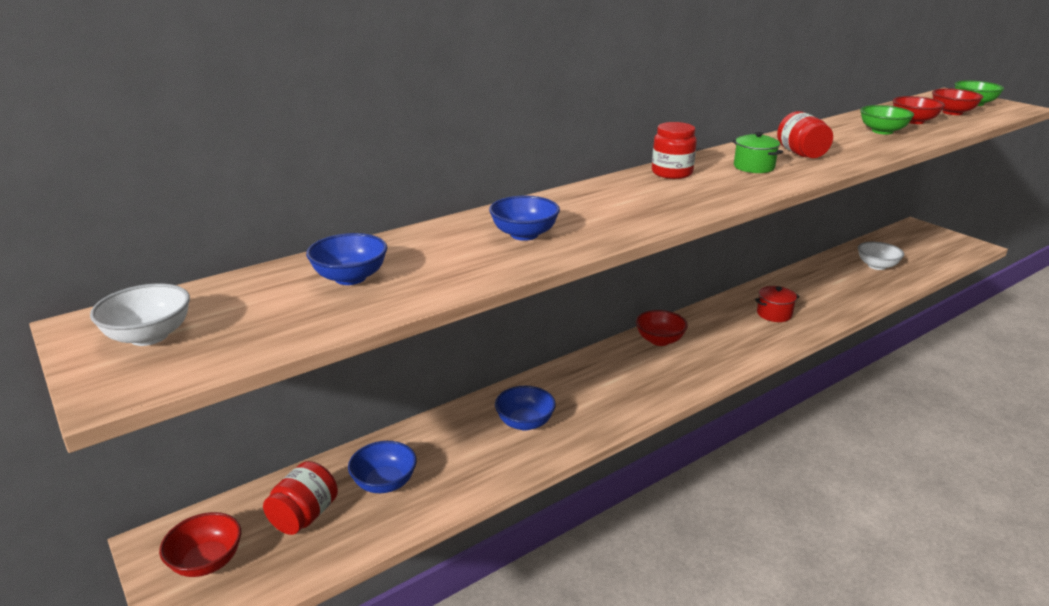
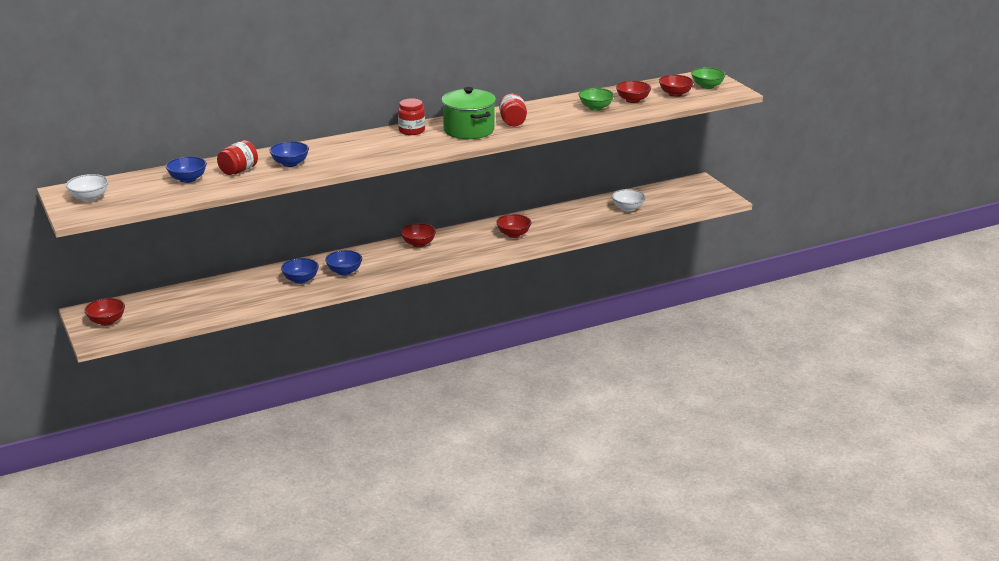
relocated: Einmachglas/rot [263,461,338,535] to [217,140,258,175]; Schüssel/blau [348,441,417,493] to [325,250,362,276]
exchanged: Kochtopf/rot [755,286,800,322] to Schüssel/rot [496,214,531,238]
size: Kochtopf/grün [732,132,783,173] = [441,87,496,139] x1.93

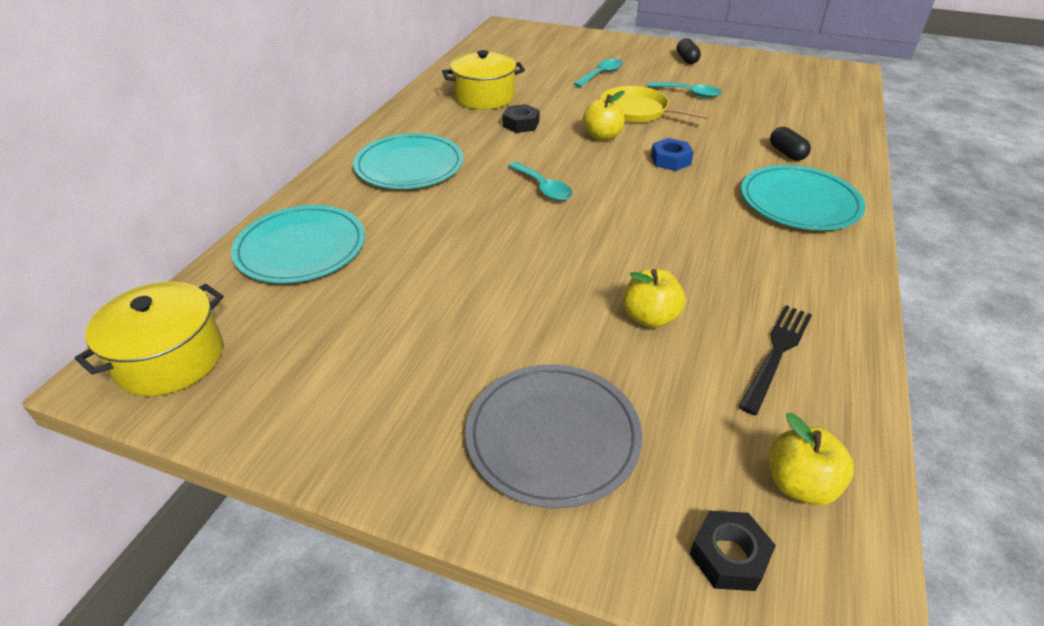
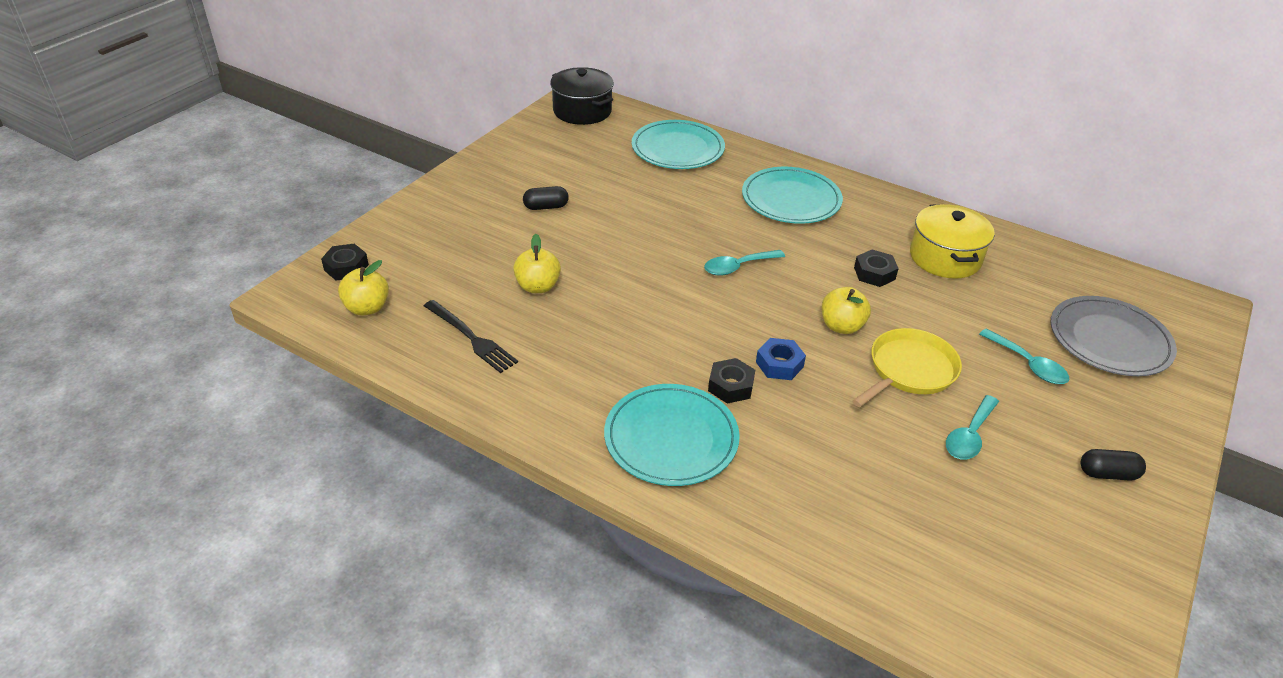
appeared: Sechskantmutter/schwarz [708,358,755,404]
relocated: Teller/grau [465,364,642,508] to [1051,296,1177,376]; Kapsel/schwarz [770,127,811,161] to [523,186,569,210]
colour: Kochtopf/gelb [75,282,224,396] to Kochtopf/schwarz [550,67,614,125]

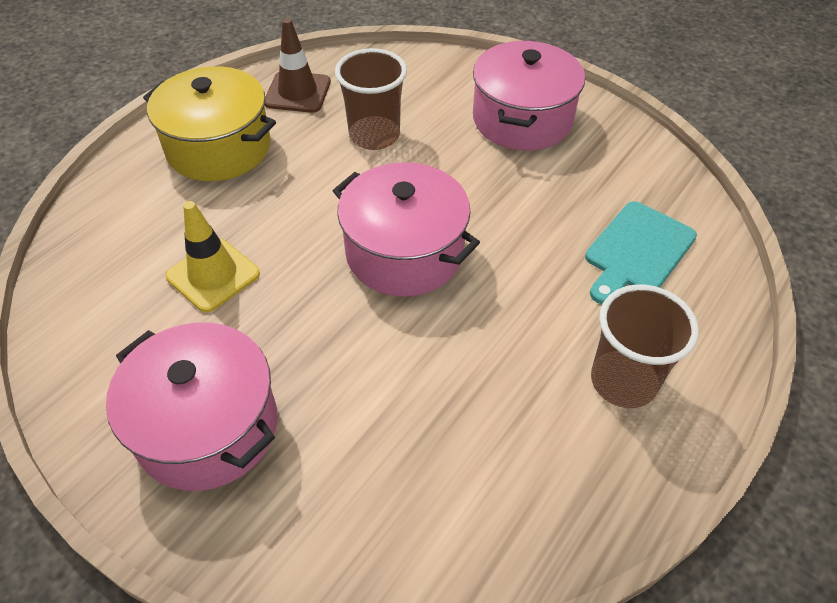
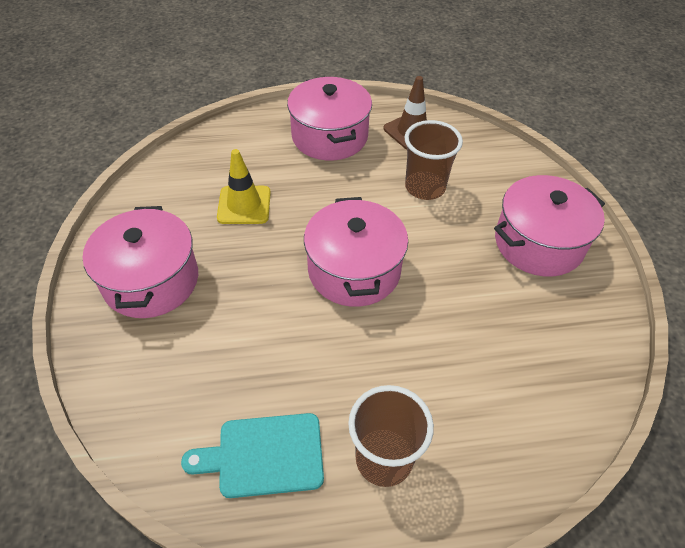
relocated: Schneidebrett/türkis [585,201,697,304] to [181,413,324,498]
colour: Kochtopf/gelb [143,66,276,181] to Kochtopf/rosa [287,77,372,161]

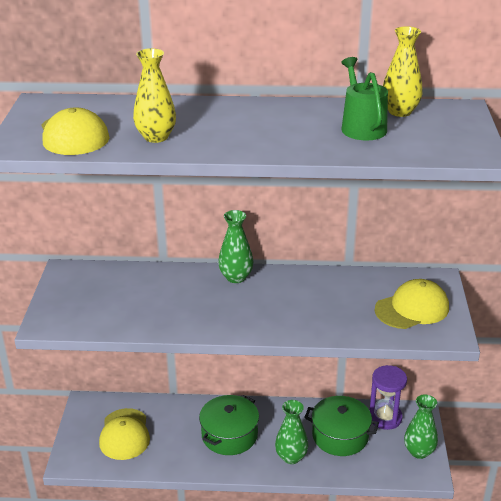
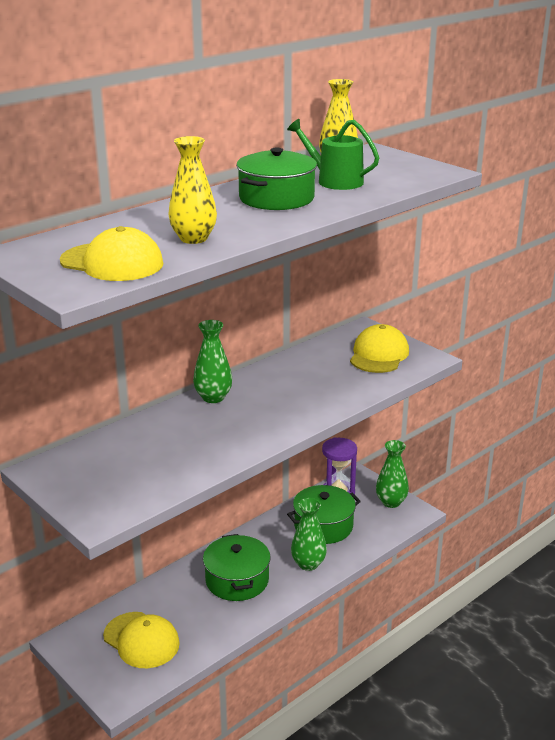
appeared: Kochtopf/grün [236,148,317,210]

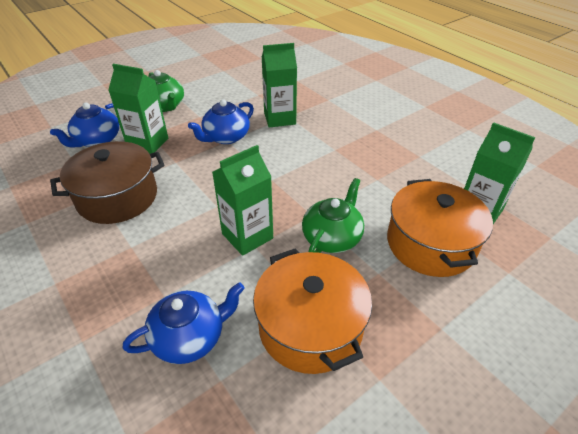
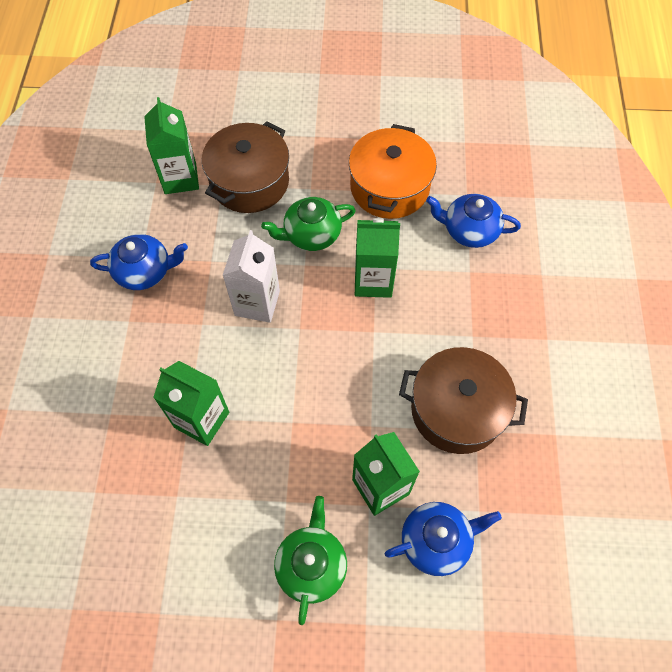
appeared: Getränkekarton/weiß [222,230,280,323]
relocated: Teekanne/blau [188,99,254,144] to [90,234,188,290]
colour: Kochtopf/orange [387,179,493,277] to Kochtopf/braun [202,121,289,213]

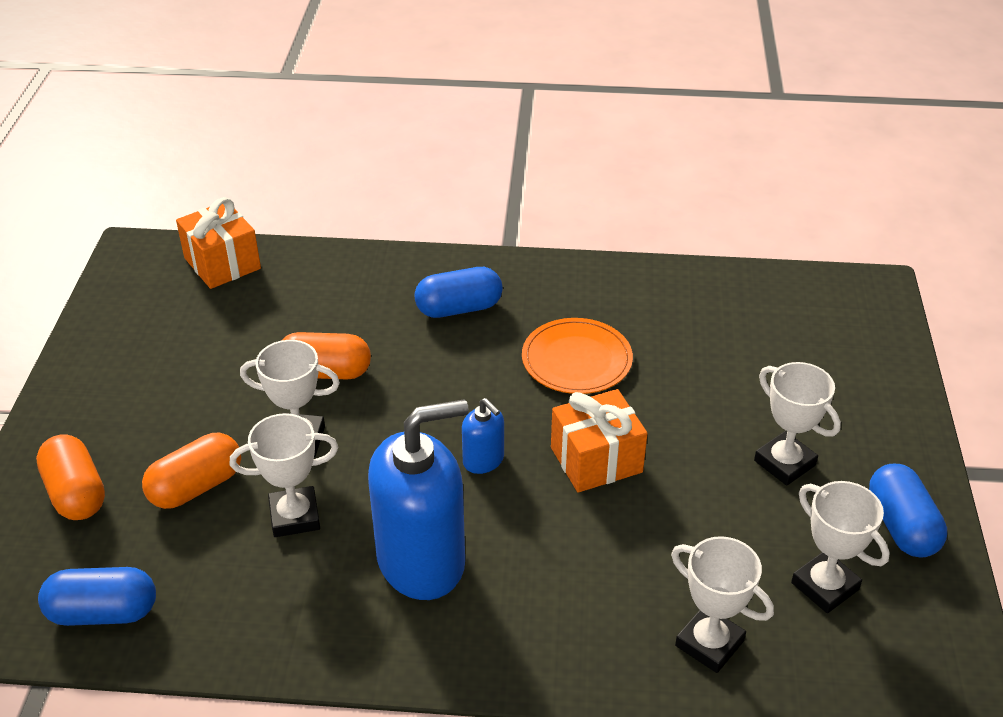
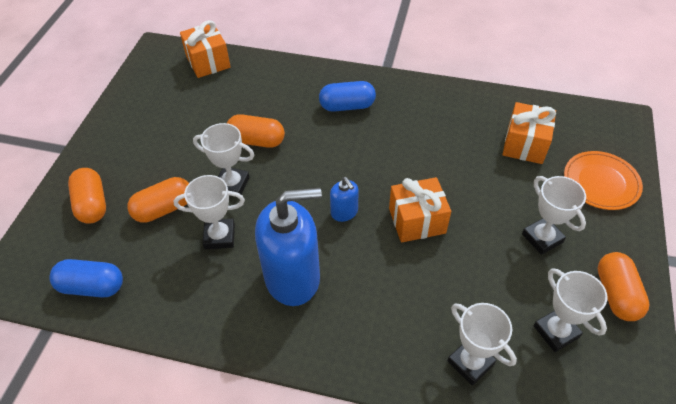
appeared: Geschenk/orange [503,102,556,164]
relocated: Teller/orange [522,318,633,394] to [564,151,643,210]
colour: Kapsel/blau [869,464,947,558] to Kapsel/orange [597,252,650,321]

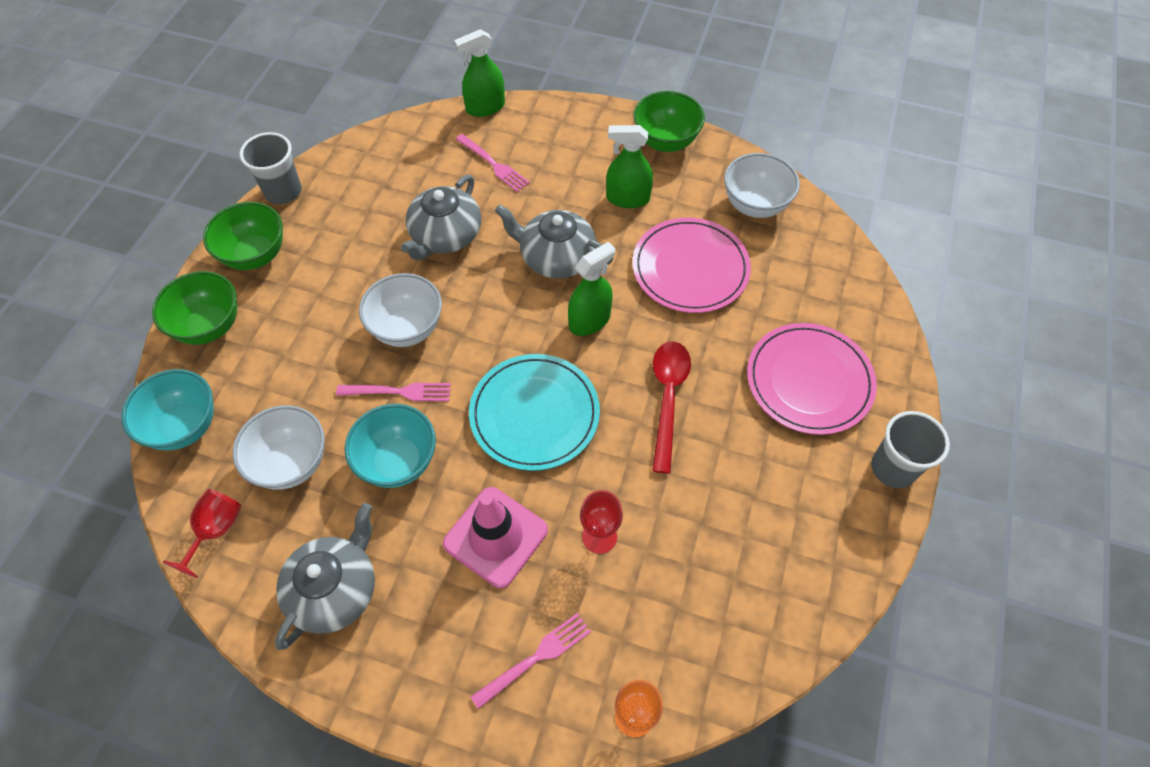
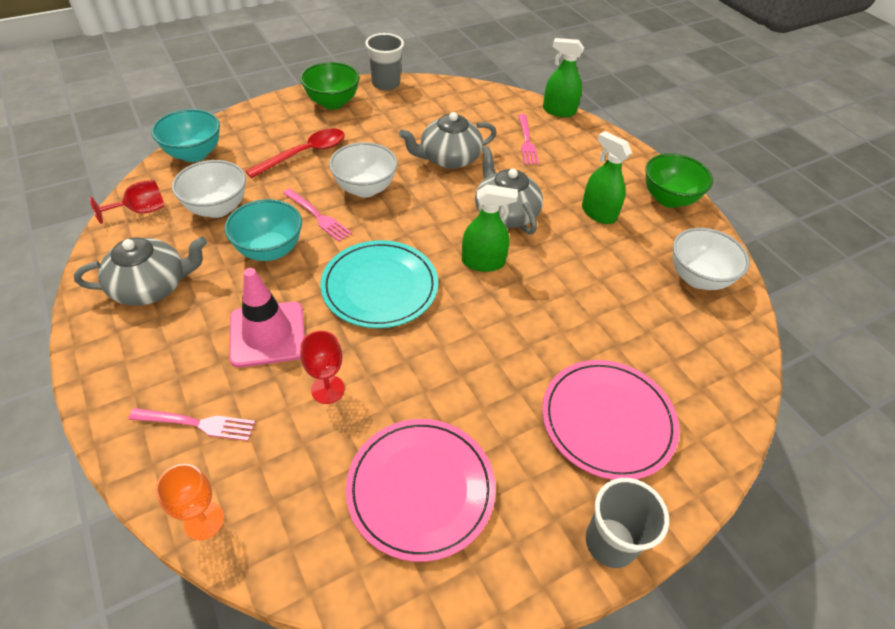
missing: Schüssel/grün [152,271,237,345]
relocated: Teller/rosa [632,218,751,313] to [346,419,496,562]; Löffel/rot [652,341,691,474] to [245,129,345,178]

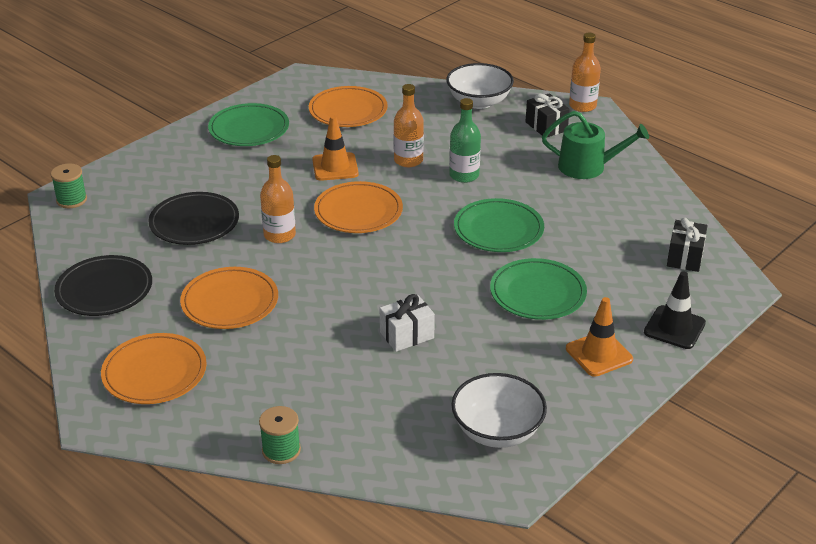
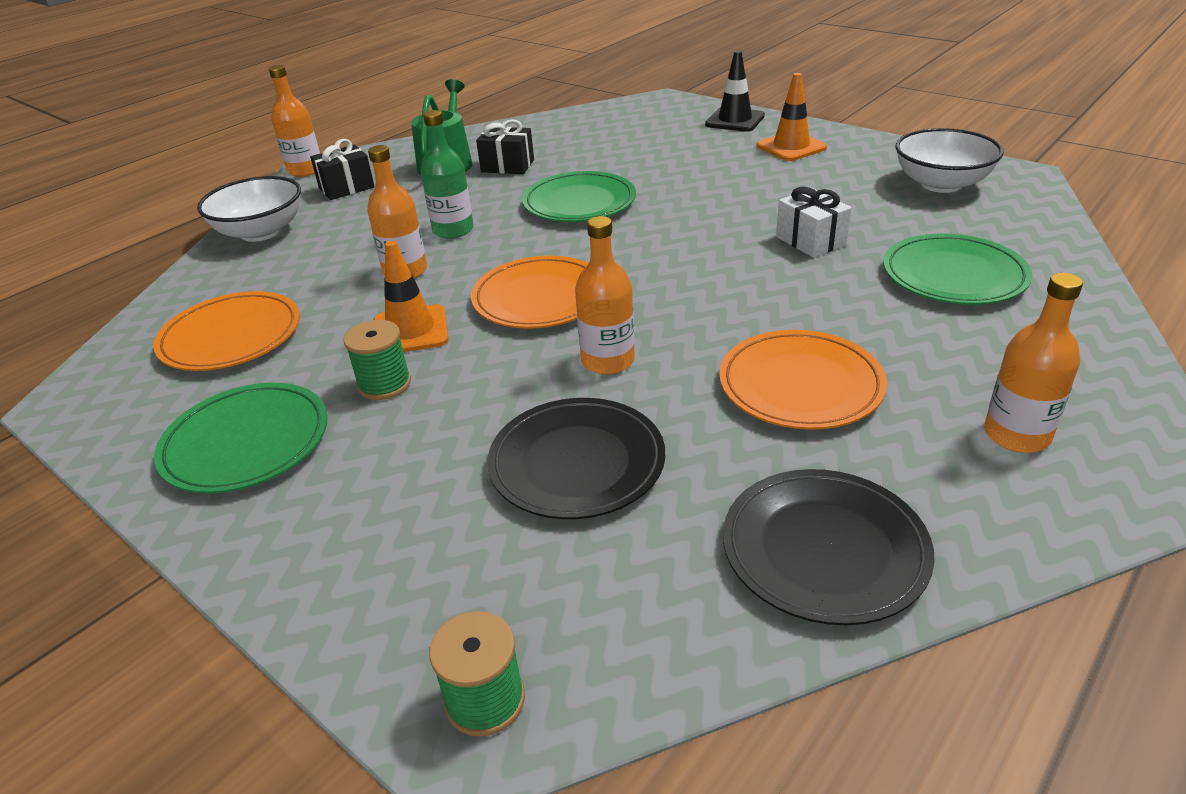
relocated: Garnrolle/grün [259,406,301,464] to [344,320,411,400]; Teller/grün [490,258,587,320] to [883,234,1033,305]; Geschenk/schwarz [667,218,708,272] to [476,119,534,174]
exchanged: Teller/orange [101,333,207,404] to Flasche/orange [984,273,1083,453]

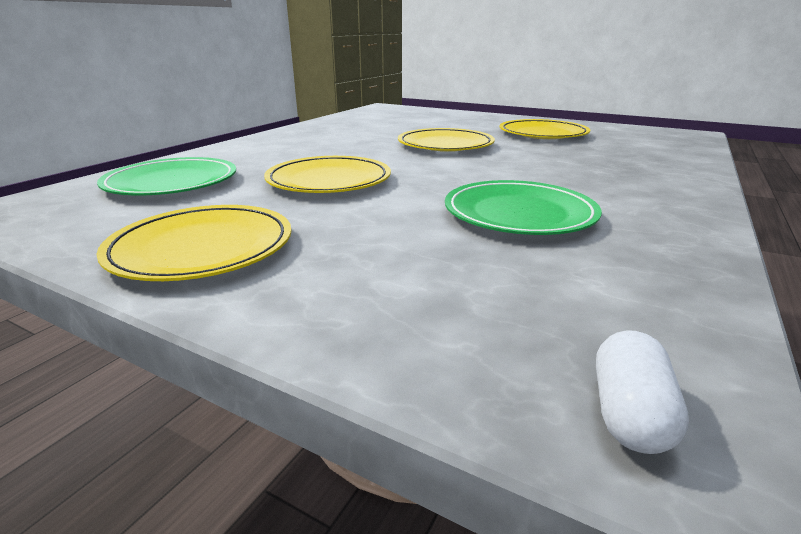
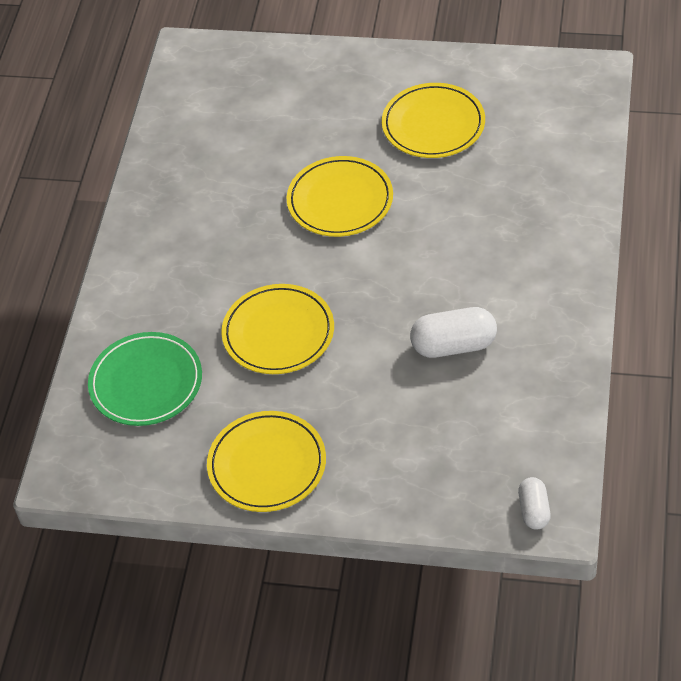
exchanged: Teller/grün [445,180,602,235] to Kapsel/weiß [410,307,497,358]

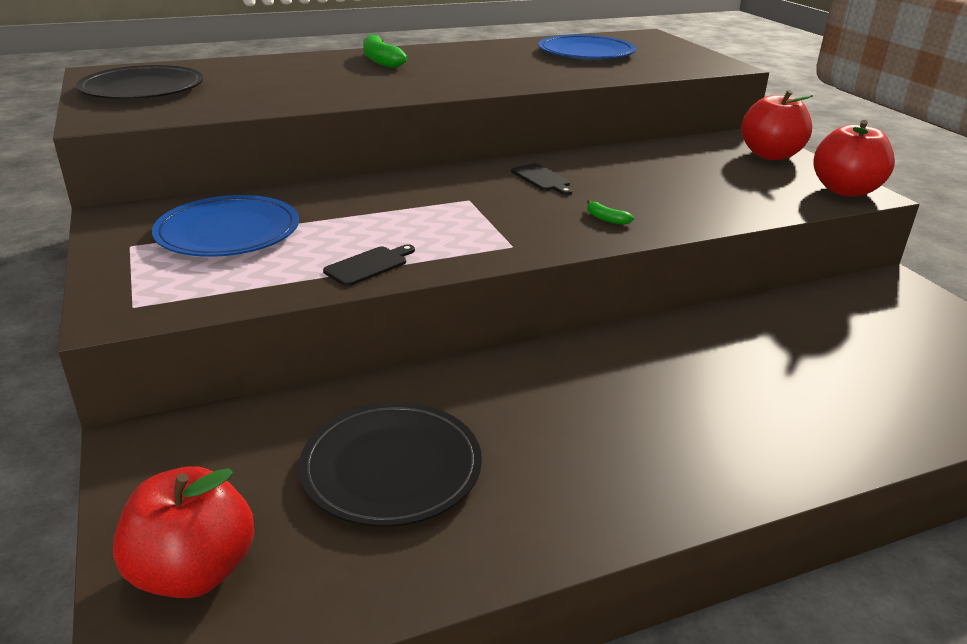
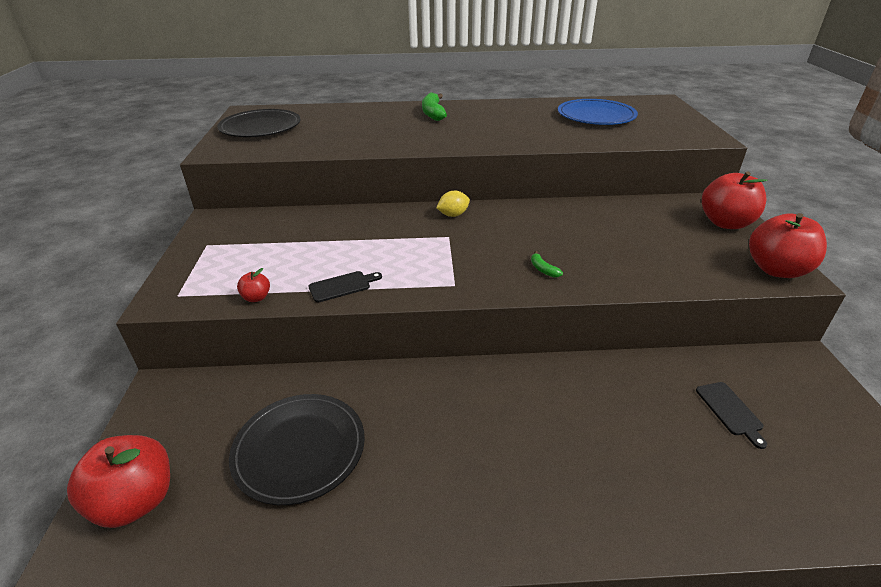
missing: Teller/blau [152,195,299,257]
appeared: Apfel/rot [237,268,270,302]; Zitrone/gelb [436,191,470,217]
relocated: Schneidebrett/schwarz [511,163,572,195] to [696,382,767,449]

